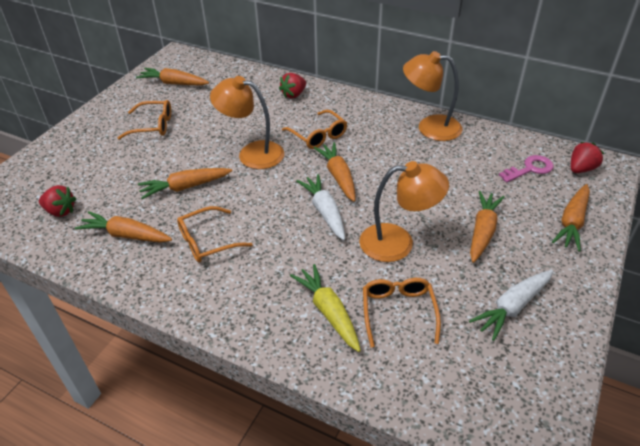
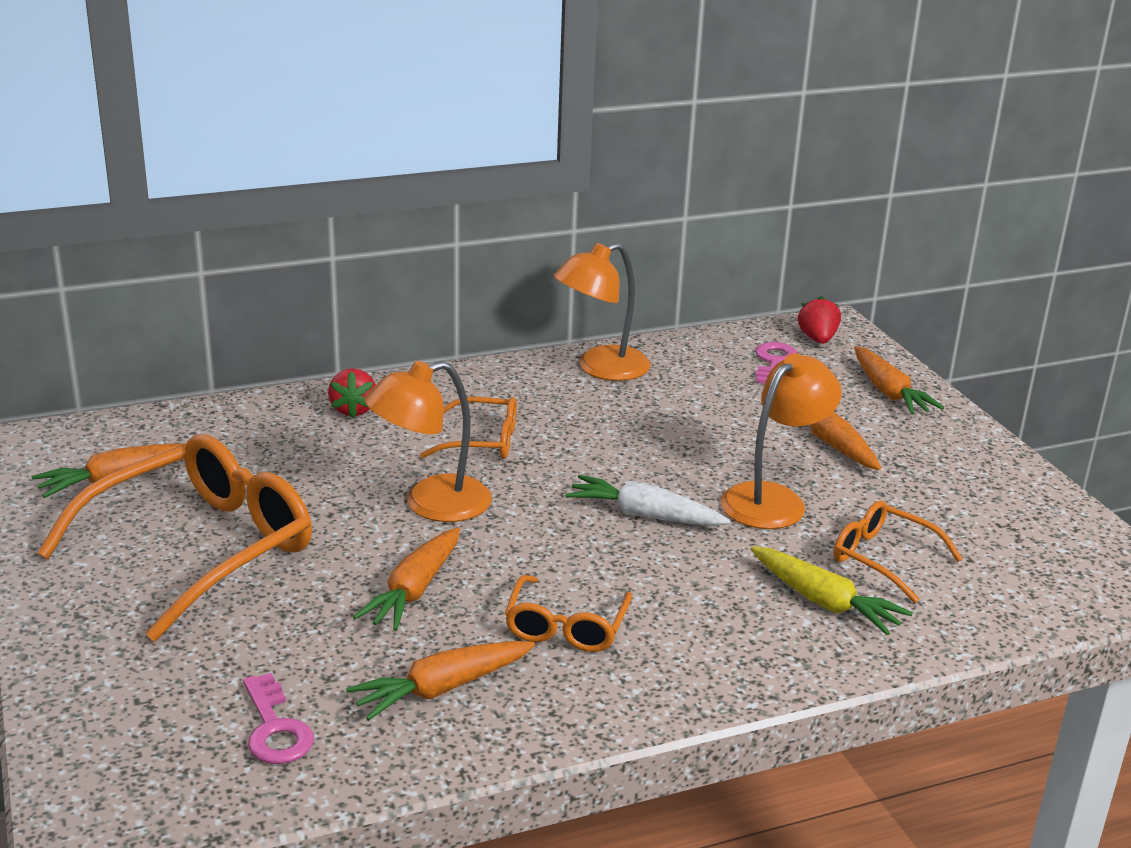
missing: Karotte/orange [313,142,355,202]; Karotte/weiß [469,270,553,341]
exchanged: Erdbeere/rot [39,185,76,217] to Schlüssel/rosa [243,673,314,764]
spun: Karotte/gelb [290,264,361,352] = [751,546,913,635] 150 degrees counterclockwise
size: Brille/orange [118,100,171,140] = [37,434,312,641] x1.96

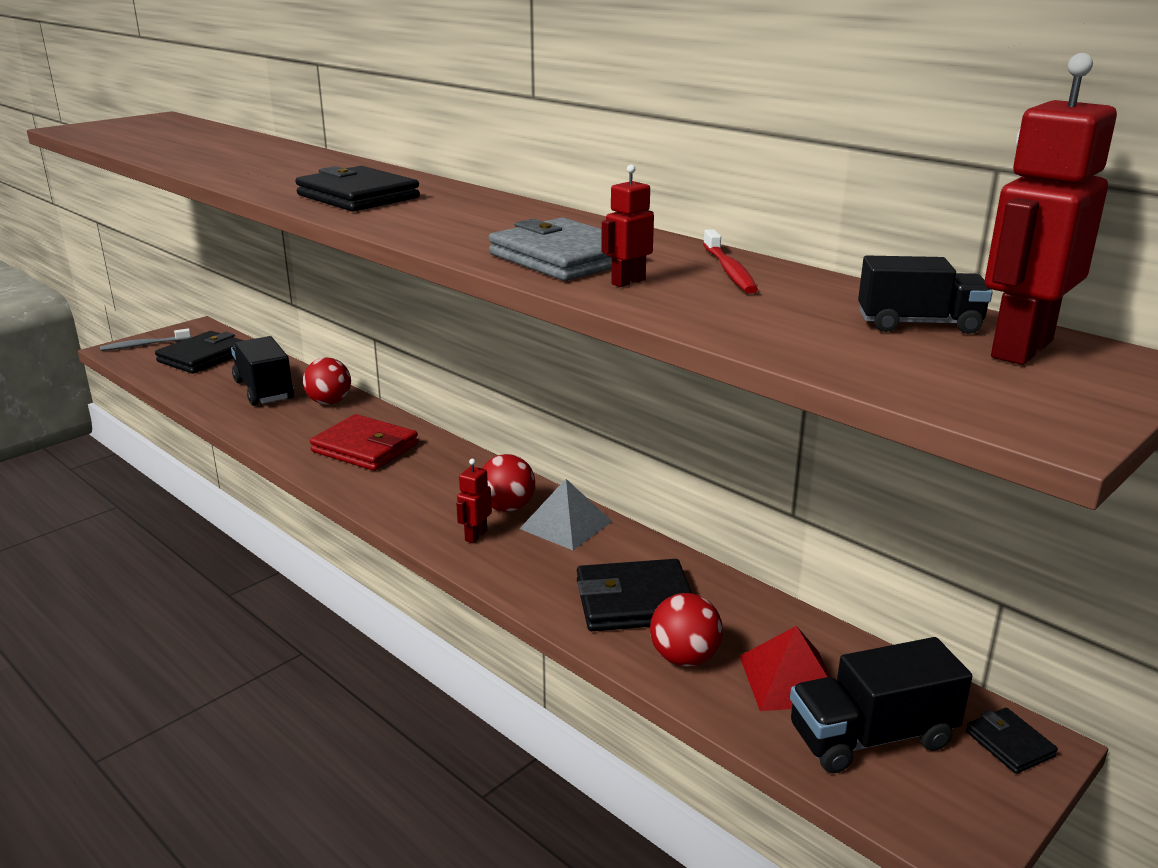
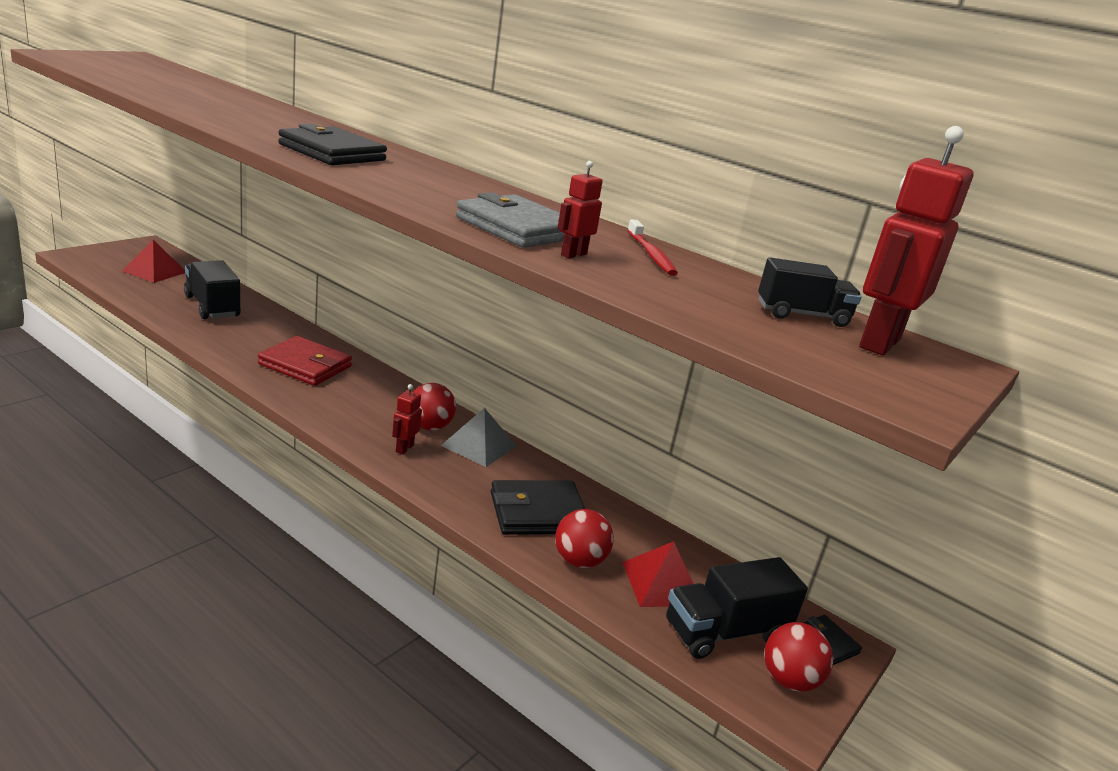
missing: Zahnbürste/grau [100,328,191,351]
relocated: Ball/rot [303,358,351,405] to [764,622,833,692]
exchanged: Geldbörse/schwarz [155,331,244,374] to Pyramide/rot [122,240,185,283]

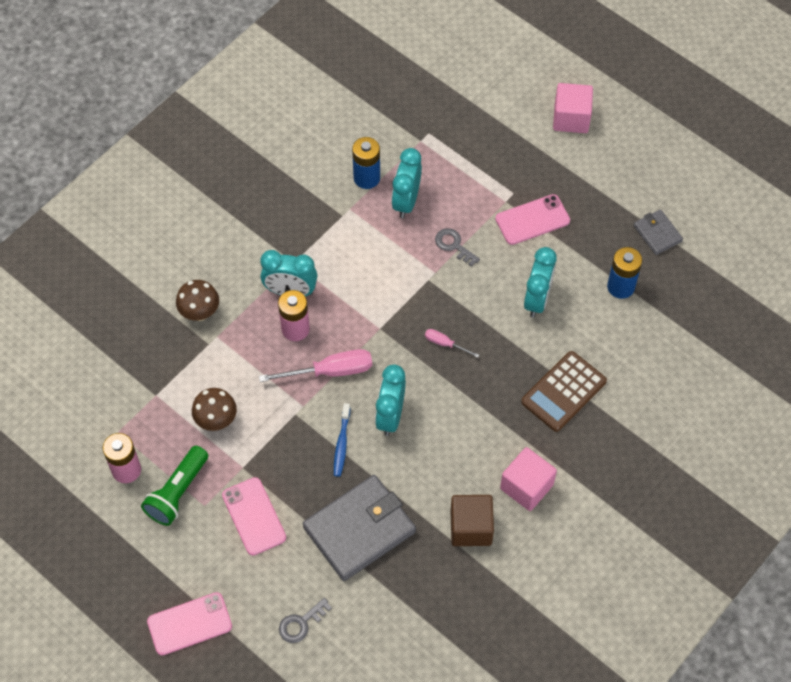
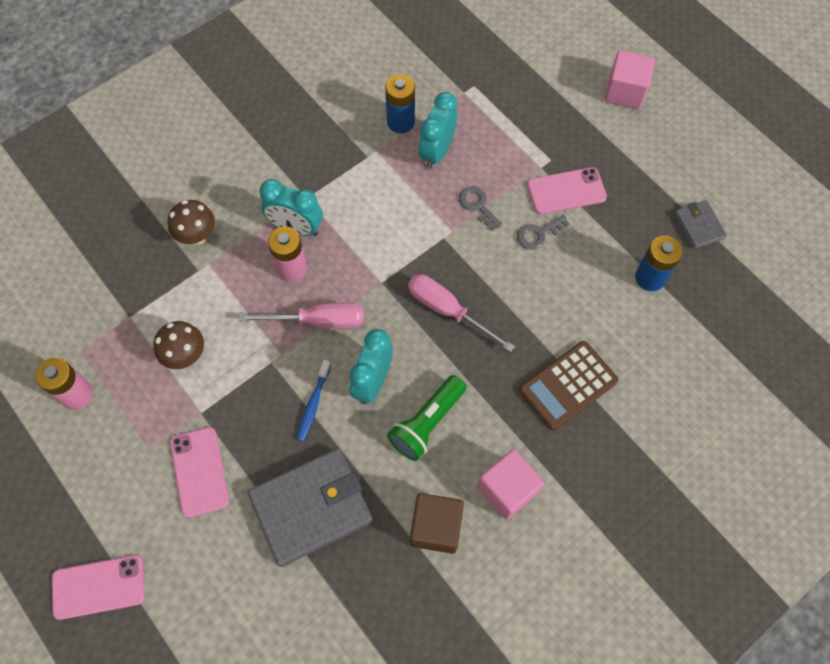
missing: Wecker/türkis [524,247,557,318]
relocated: Taschenlampe/grün [141,446,208,526] to [387,375,466,461]; Schlüssel/grau [279,598,332,643] to [517,215,570,250]
size: Schraubenzieher/rosa [425,329,479,358] = [408,274,515,352] x1.92

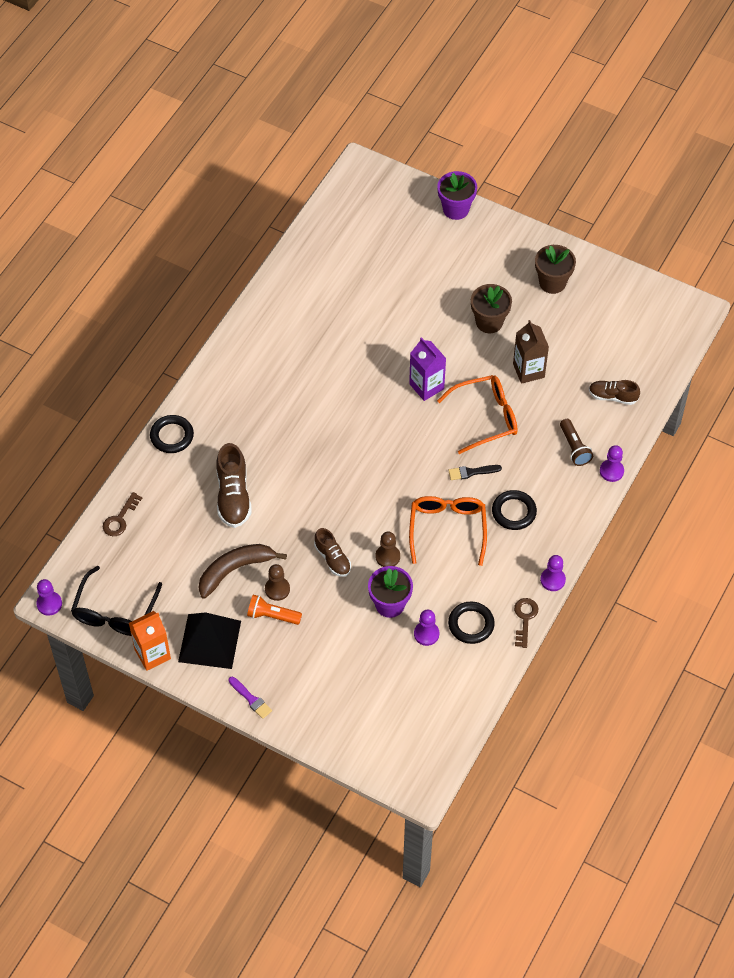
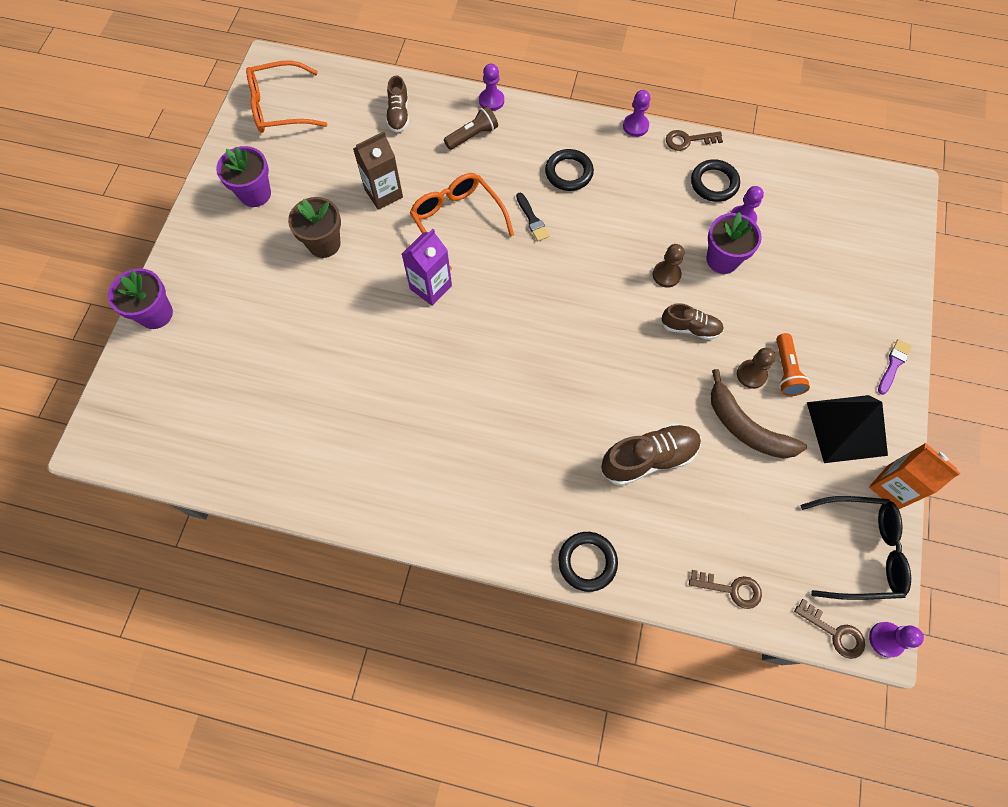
appeared: Schlüssel/braun [794,599,865,659]
relocated: Brille/orange [409,496,487,566] to [246,60,327,133]
colour: Blumentopf/braun [535,245,576,294] to Blumentopf/lila [216,146,271,207]
spun: Schuh/braun [314,528,351,577] = [661,303,724,340] 60 degrees clockwise

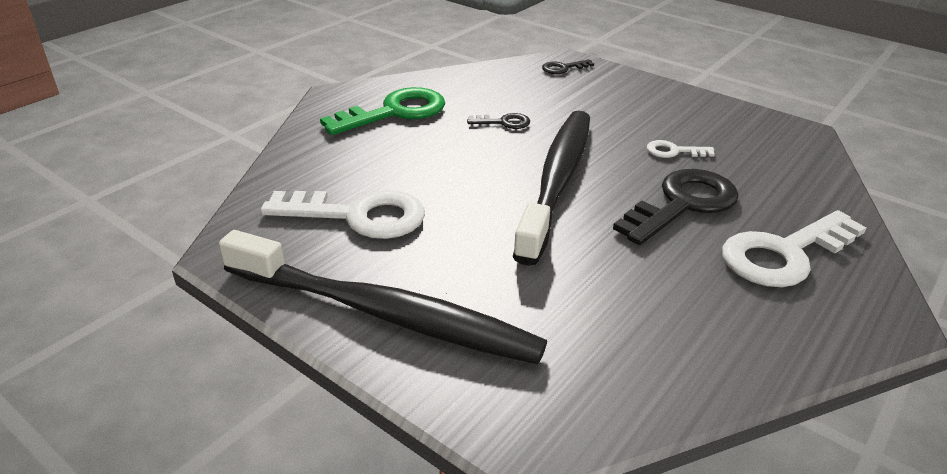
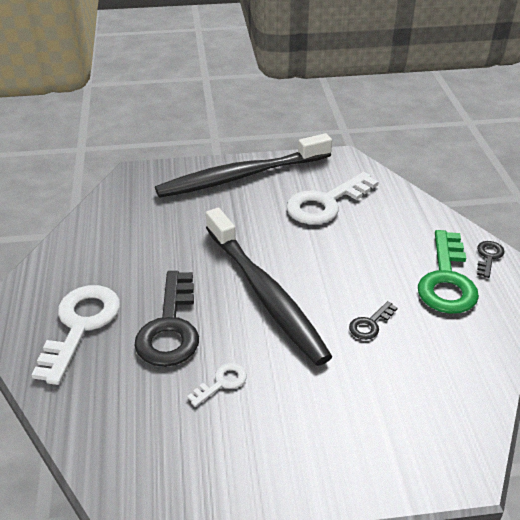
relocated: Schlüssel/schwarz [542,59,594,74] to [477,241,505,278]

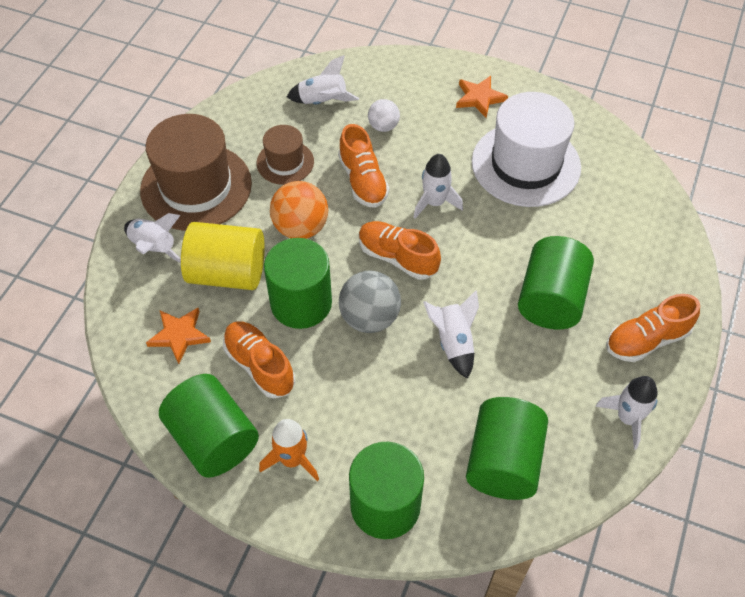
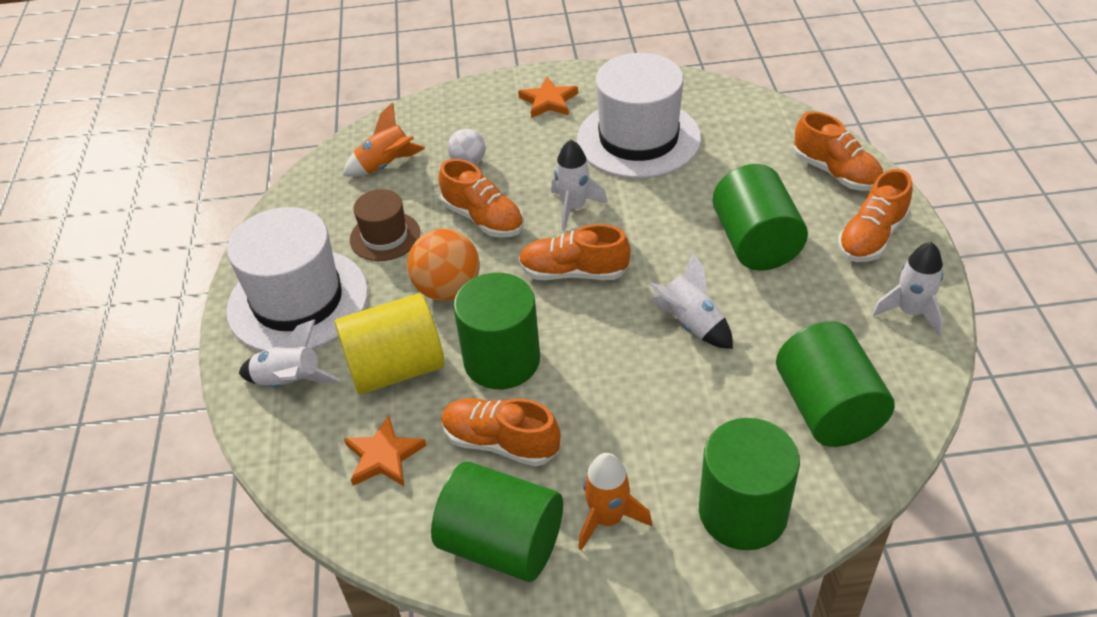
missing: Ball/grau [339,271,401,333]
appeared: Schuh/orange [794,111,883,191]
colour: Hut/braun [140,114,252,231] to Hut/weiß [226,207,368,351]; Rakete/weiß [287,55,359,104] to Rakete/orange [343,102,425,177]

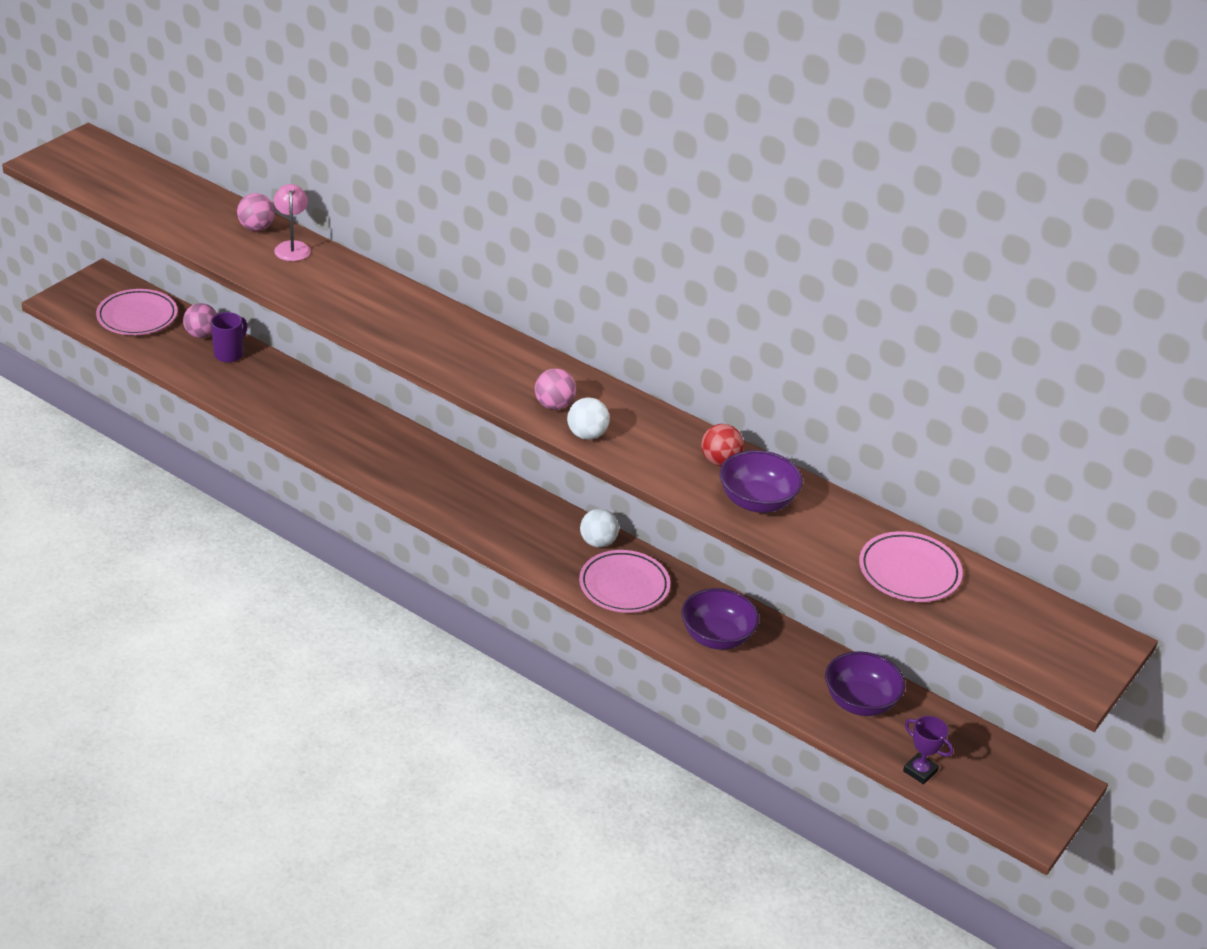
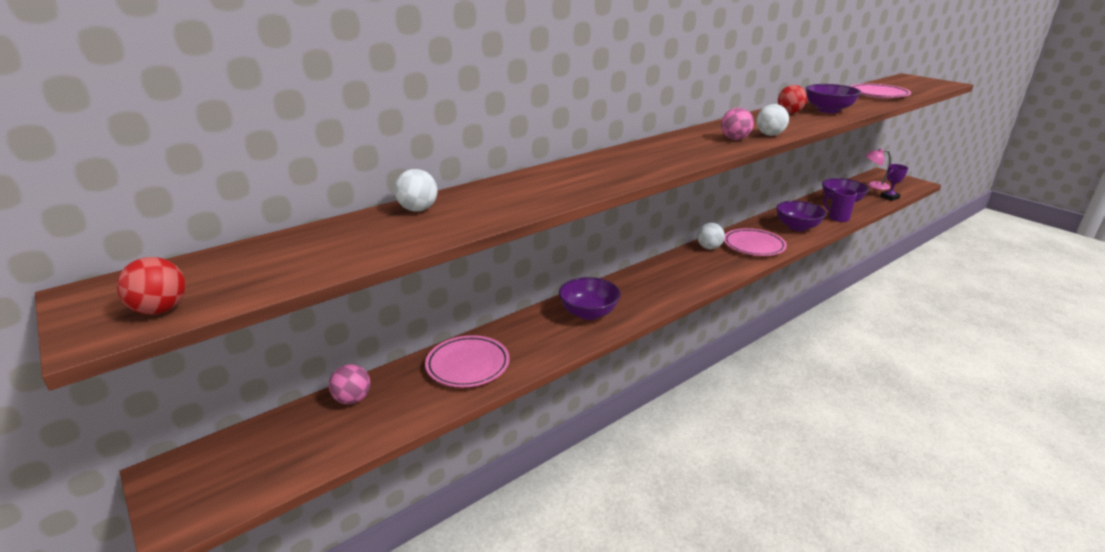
appeared: Ball/rot [117,257,186,315]; Schüssel/lila [559,277,621,320]
relocated: Teller/rosa [96,289,178,335] to [425,335,510,387]; Tasse/lila [211,312,247,363] to [823,188,857,222]; Lampe/rosa [274,184,311,261] to [865,148,891,190]
colour: Ball/rosa [237,193,275,231] to Ball/weiß [394,169,438,212]

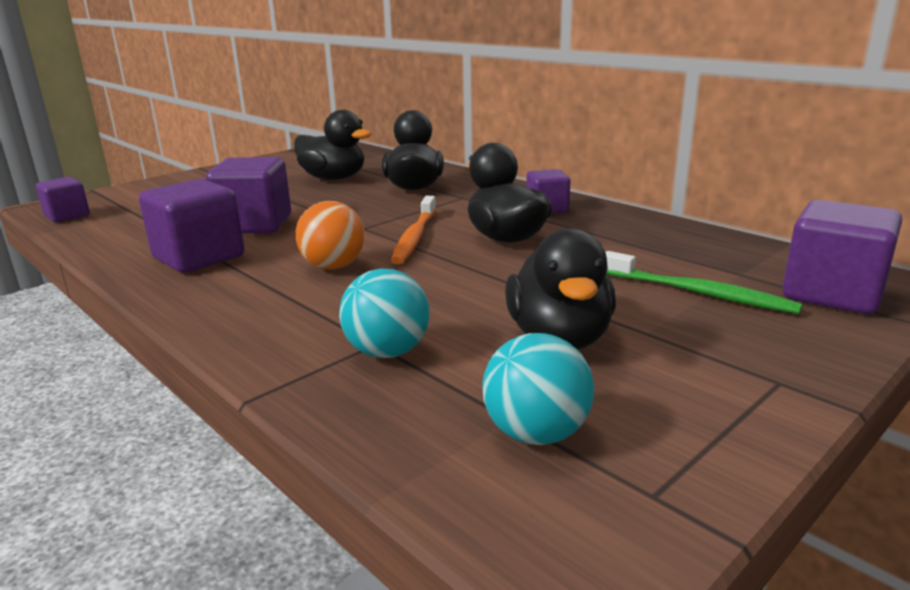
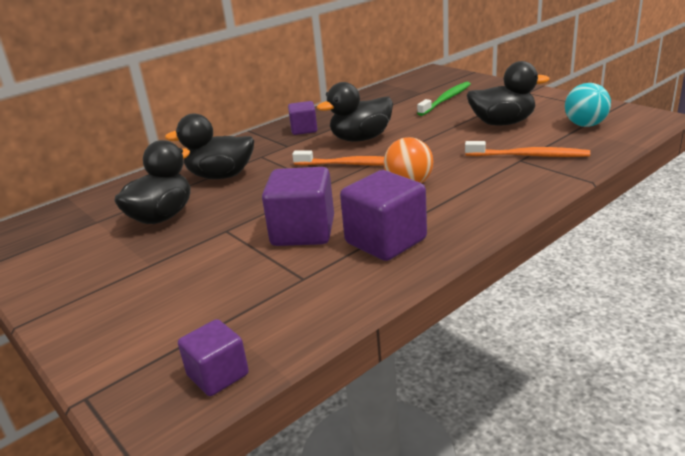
missing: Kubus/lila [782,200,902,314]
exchanged: Ball/türkis [339,268,430,358] to Zahnbürste/orange [465,141,590,157]

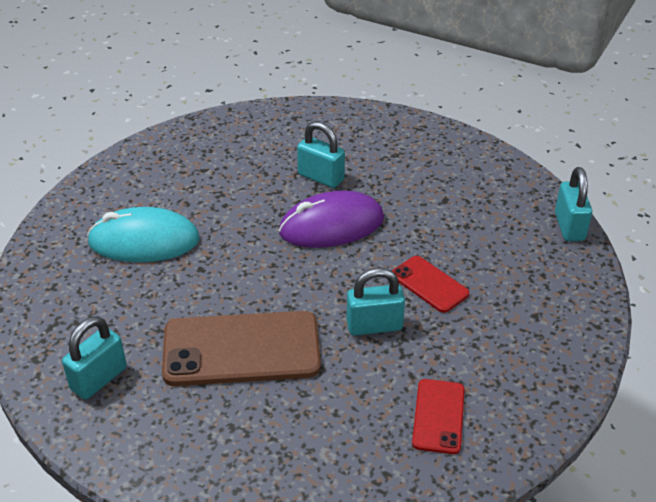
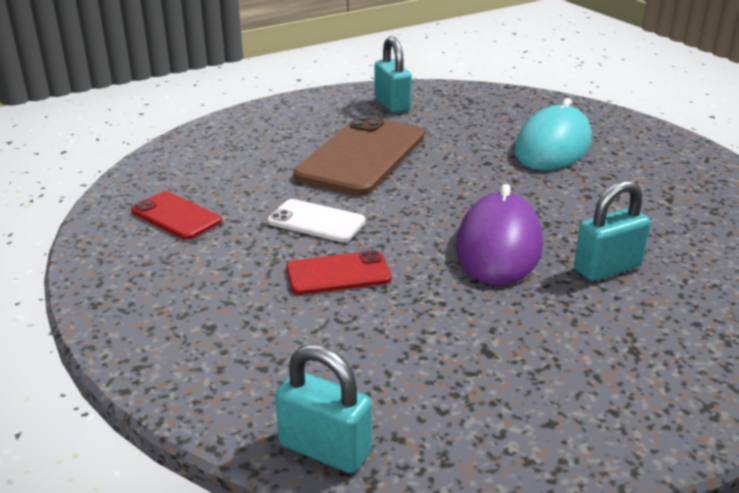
exchanged: Vorhängeschloss/türkis [346,268,405,336] to Handy/weiß [268,199,365,242]

